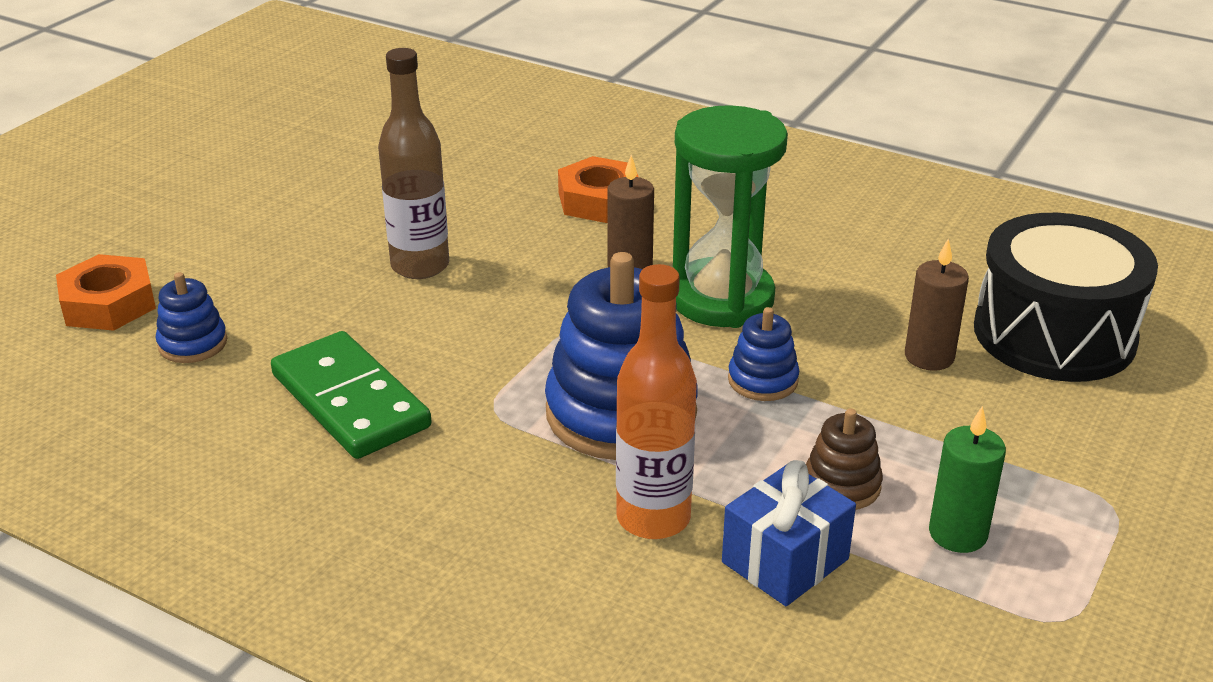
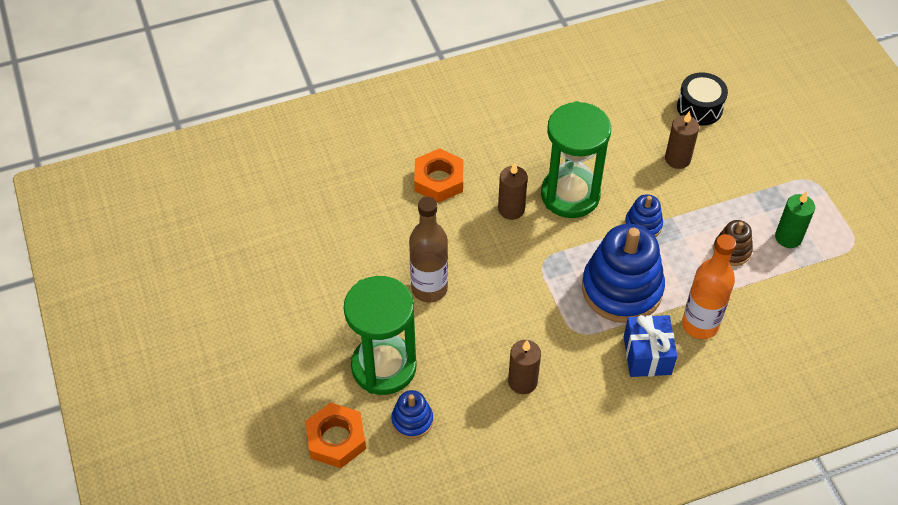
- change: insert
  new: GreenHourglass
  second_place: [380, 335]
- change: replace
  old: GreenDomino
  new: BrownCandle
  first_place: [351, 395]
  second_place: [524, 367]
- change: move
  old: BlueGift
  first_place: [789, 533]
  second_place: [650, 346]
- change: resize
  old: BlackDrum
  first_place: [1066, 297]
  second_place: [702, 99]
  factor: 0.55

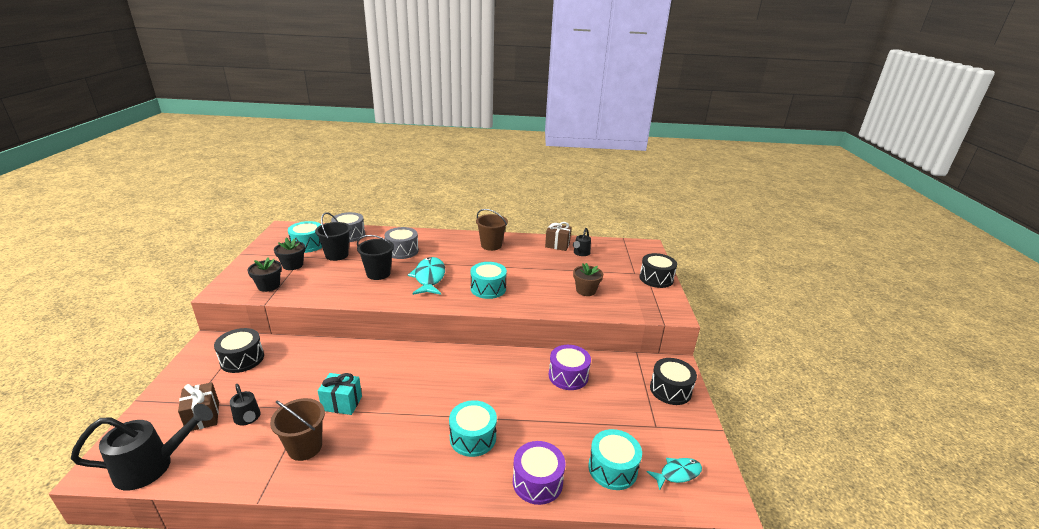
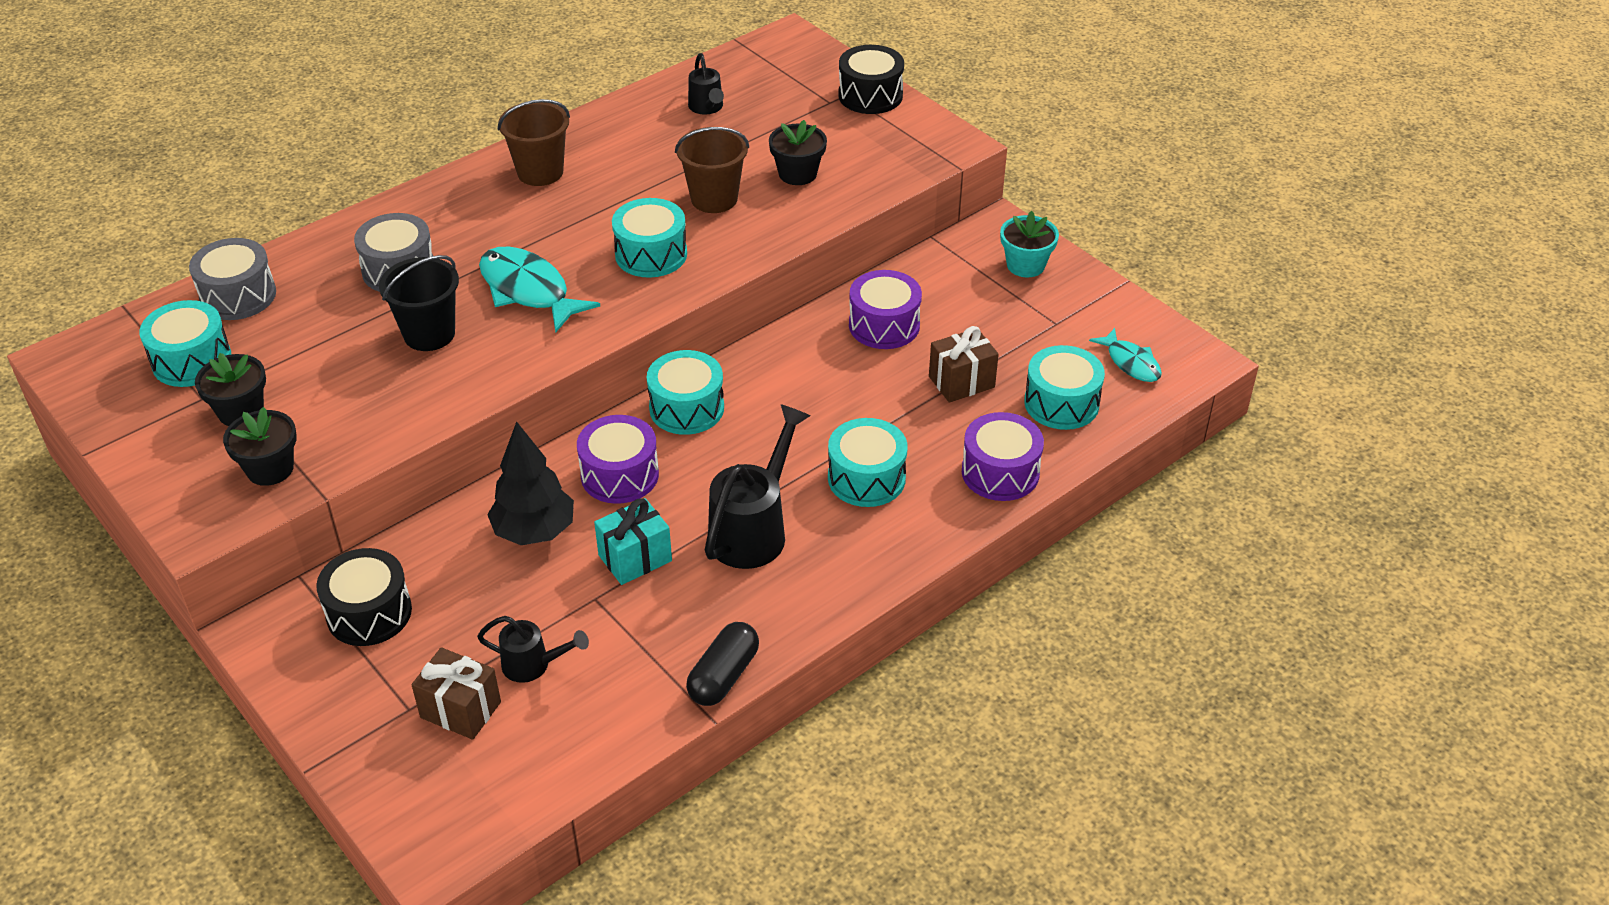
- change: insert
  new: BlackTree
  second_place: [530, 483]
- change: insert
  new: PurpleDrum
  second_place: [618, 459]
- change: insert
  new: TurquoiseDrum
  second_place: [685, 392]
- change: move
  old: BrownBucket
  first_place: [297, 429]
  second_place: [712, 170]
- change: insert
  new: BlackCapsule
  second_place: [722, 664]
- change: move
  old: BlackWateringCan
  first_place: [142, 447]
  second_place: [758, 486]
- change: recolor
  old: BrownFlowerPot
  new: BlackFlowerPot
  first_place: [588, 279]
  second_place: [798, 152]
- change: move
  old: BrownGift
  first_place: [558, 236]
  second_place: [964, 364]
- change: replace
  old: BlackDrum
  new: TurquoiseFlowerPot
  first_place: [673, 381]
  second_place: [1029, 244]
- change: rotate
  old: TurquoiseFish
  first_place: [674, 474]
  second_place: [1125, 355]
  degrees: 120
- change: delete
  old: BlackBucket
  first_place: [333, 236]

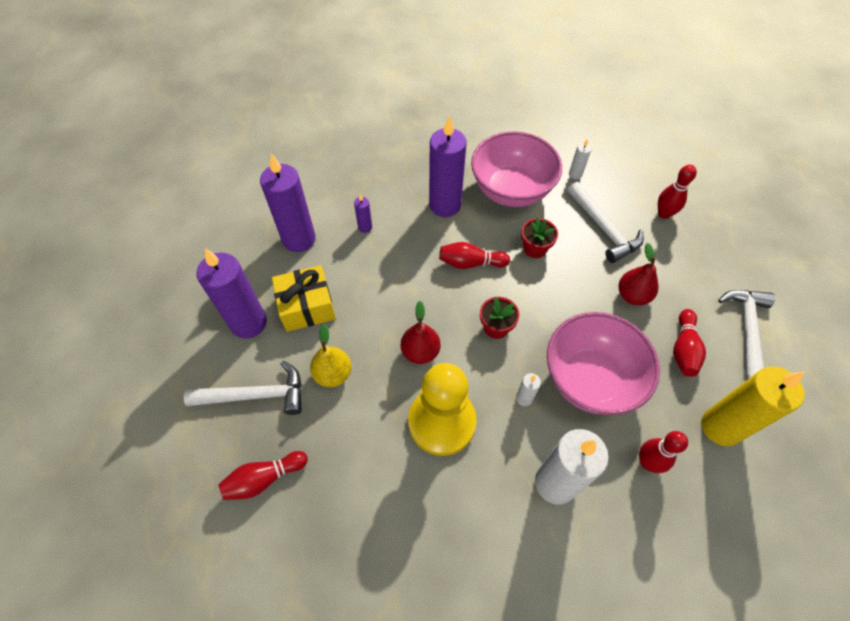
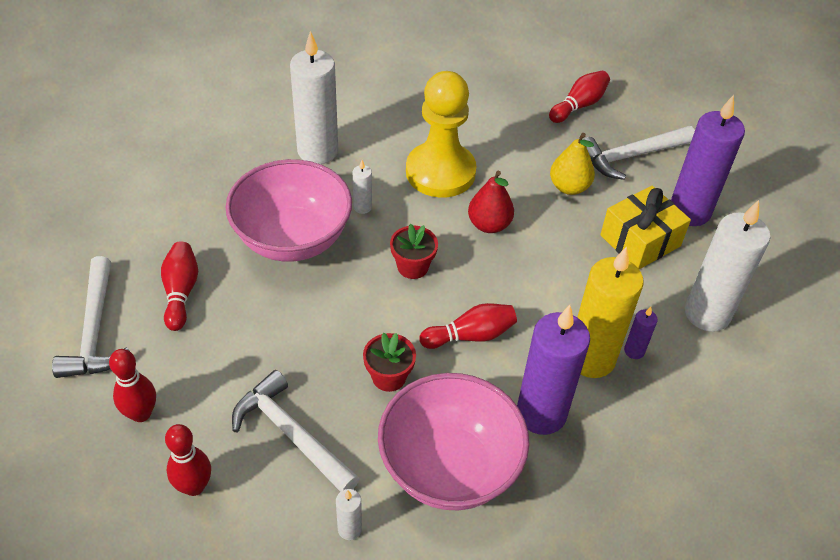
- change: move
  old: RedBowlingPin
  first_place: [663, 452]
  second_place: [132, 385]
- change: move
  old: YellowCandle
  first_place: [753, 406]
  second_place: [610, 312]
- change: recolor
  old: PurpleCandle
  new: WhiteCandle
  first_place: [288, 203]
  second_place: [728, 266]
- change: delete
  old: RedPear
  first_place: [638, 274]

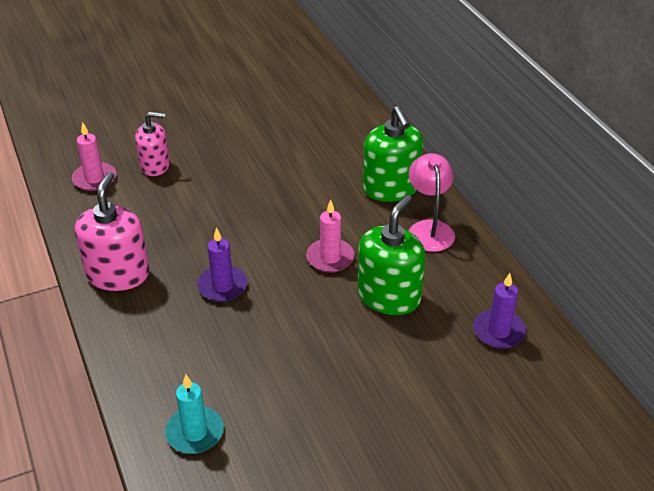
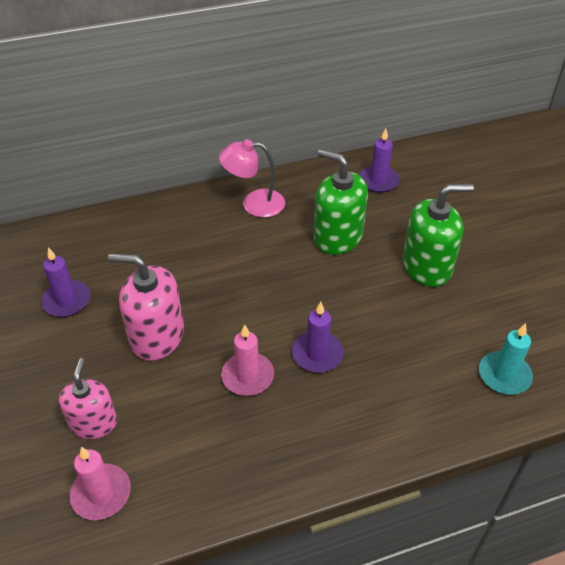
- change: insert
  new: PurpleCandle
  second_place: [65, 282]
- change: move
  old: PinkSoapDispenser
  first_place: [112, 231]
  second_place: [146, 307]
- change: move
  old: PinkCandle
  first_place: [330, 236]
  second_place: [247, 360]
- change: move
  old: GreenSoapDispenser
  first_place: [393, 154]
  second_place: [438, 235]

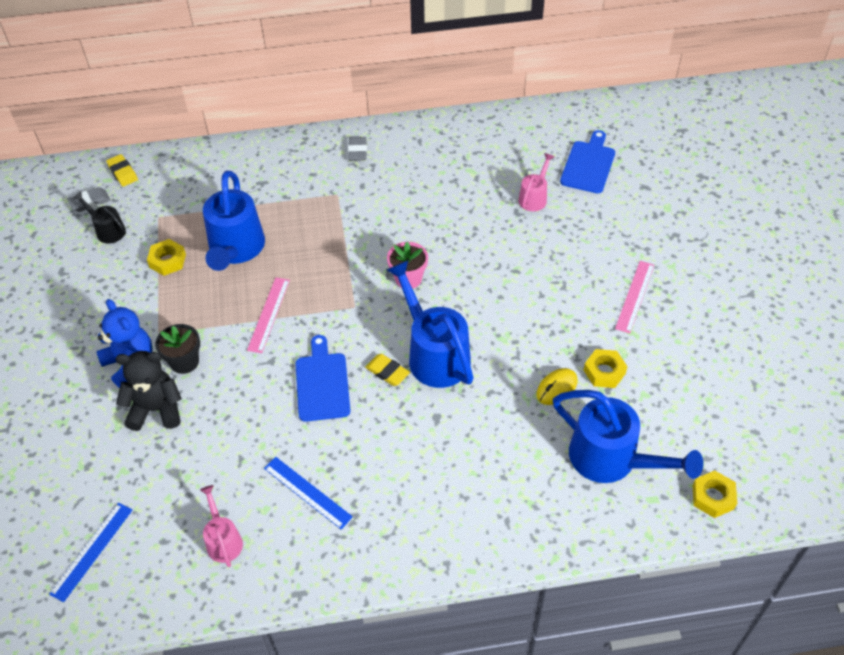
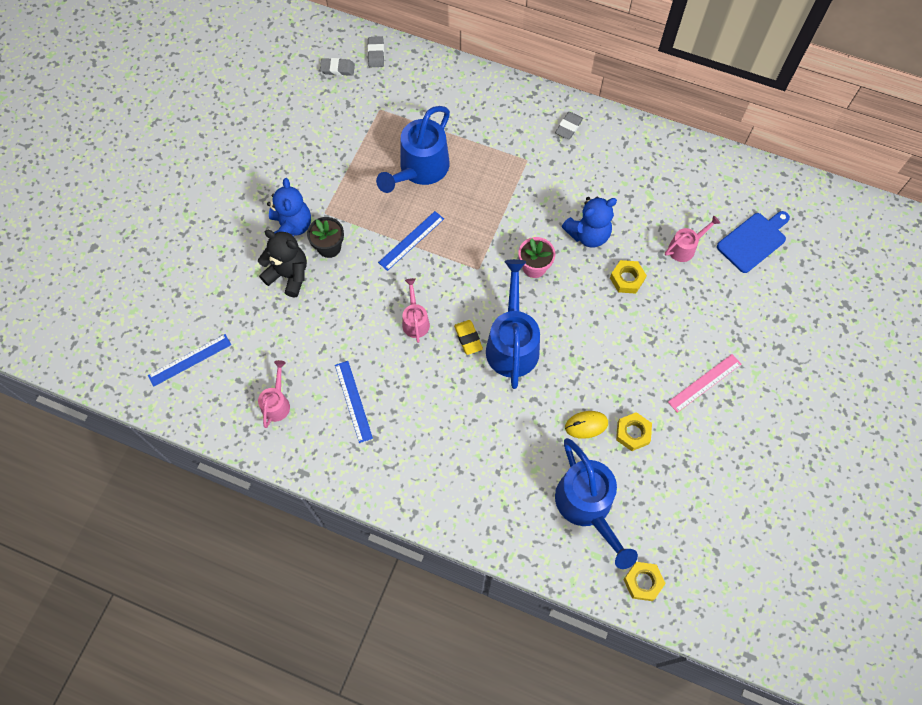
- change: recolor
  old: YellowEraser
  new: GreyEraser
  first_place: [122, 170]
  second_place: [375, 51]
- change: recolor
  old: PinkRuler
  new: BlueRuler
  first_place: [268, 315]
  second_place: [411, 241]
- change: replace
  old: BlueCuttingBoard
  new: PinkWateringCan
  first_place: [323, 378]
  second_place: [416, 310]
- change: insert
  new: BlueTeddyBear
  second_place: [589, 222]
- change: move
  old: YellowNut
  first_place: [166, 257]
  second_place: [628, 277]
- change: delete
  old: BlackWateringCan
  first_place: [99, 217]

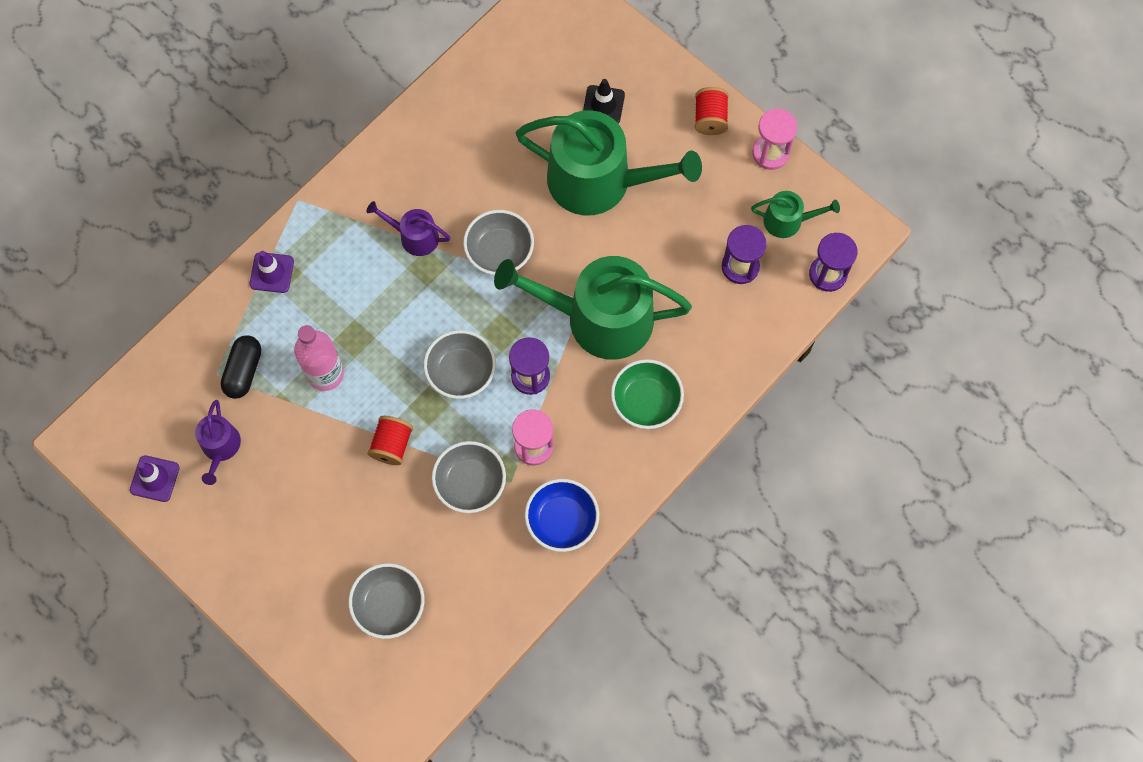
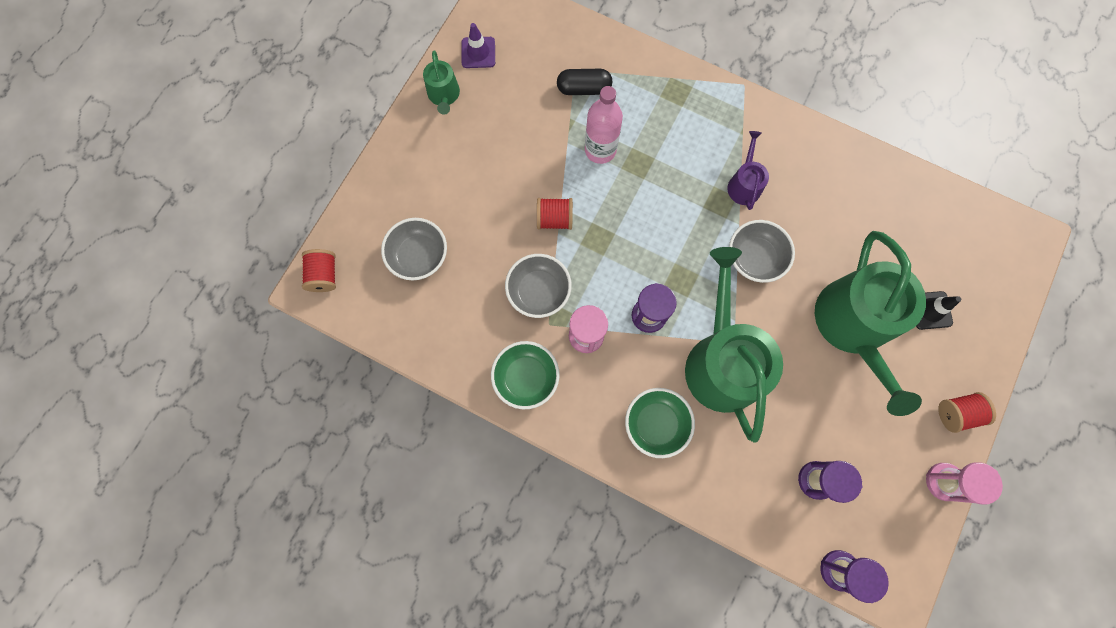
- change: insert
  new: RedSpool
  second_place: [319, 270]
- change: move
  old: GreenWateringCan
  first_place: [795, 214]
  second_place: [441, 82]
- change: recolor
  old: BlueBowl
  new: GreenBowl
  first_place: [562, 515]
  second_place: [525, 375]
- change: delete
  old: PurpleWateringCan
  first_place: [218, 442]
- change: delete
  old: PurpleTrafficCone
  first_place: [271, 272]
- change: delete
  old: GreyBowl
  first_place: [460, 364]

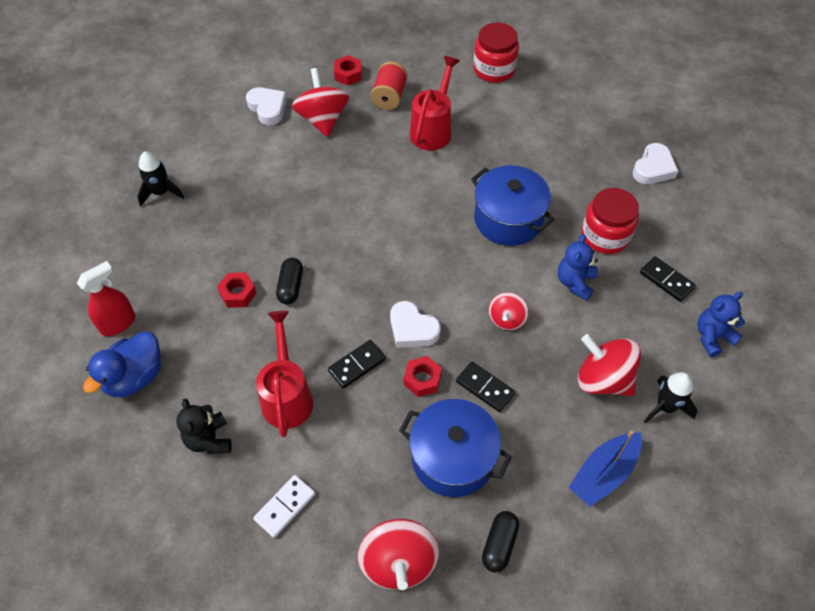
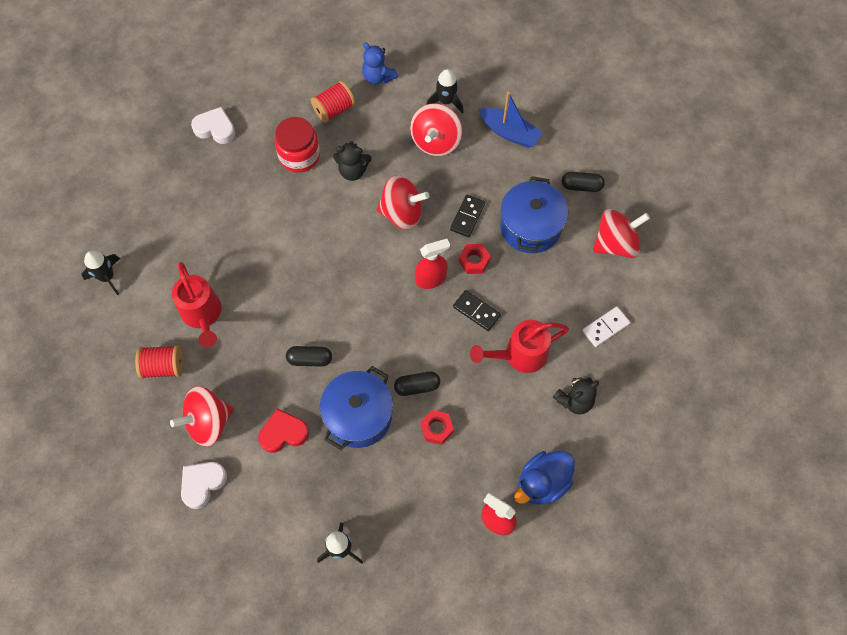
- change: replace
  old: RedJar
  new: BlackRocket
  first_place: [496, 53]
  second_place: [100, 273]
- change: rotate
  old: RedWateringCan
  first_place: [435, 103]
  second_place: [196, 304]
  degrees: -120
- change: insert
  new: RedHeart
  second_place: [283, 431]
- change: insert
  new: BlackCapsule
  second_place: [309, 356]
- change: replace
  old: BlackDomino
  new: RedSpool
  first_place: [668, 279]
  second_place: [333, 102]
- change: move
  old: BluePot
  first_place: [513, 205]
  second_place: [356, 408]
- change: recolor
  old: BlueTeddyBear
  new: BlackTeddyBear
  first_place: [578, 267]
  second_place: [352, 161]
- change: resize
  old: RedSpinningTop
  first_place: [509, 311]
  second_place: [402, 202]
  factor: 1.69
- change: replace
  old: WhiteHeart
  new: RedSprayBottle
  first_place: [415, 324]
  second_place: [432, 264]
- change: rotate
  old: BlueDuck
  first_place: [122, 364]
  second_place: [544, 478]
  degrees: 120
- change: rotate
  old: WhiteDomino
  first_place: [284, 506]
  second_place: [606, 326]
  degrees: -60
- change: delete
  old: RedNut
  first_place: [348, 70]

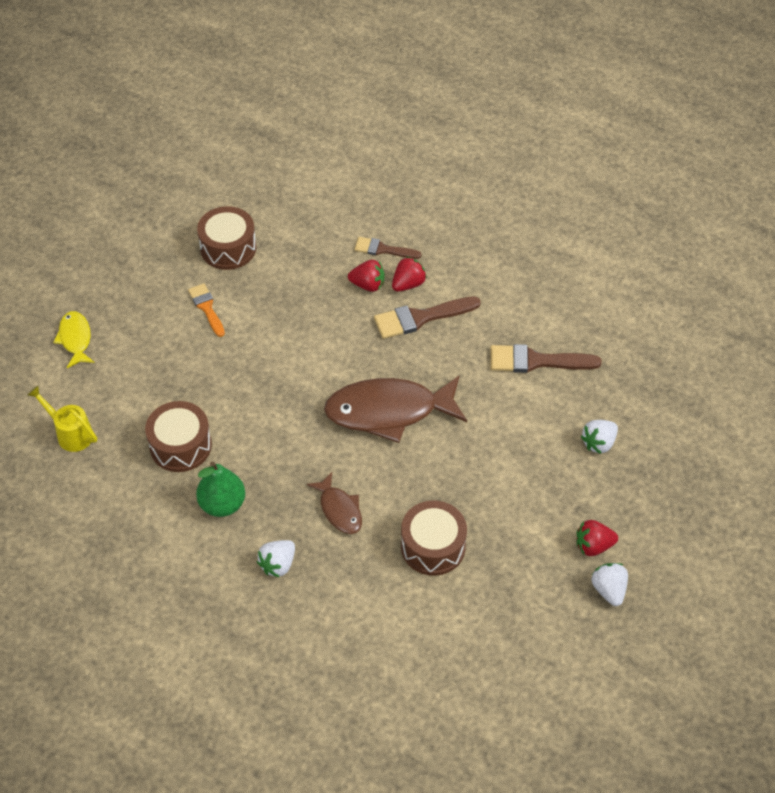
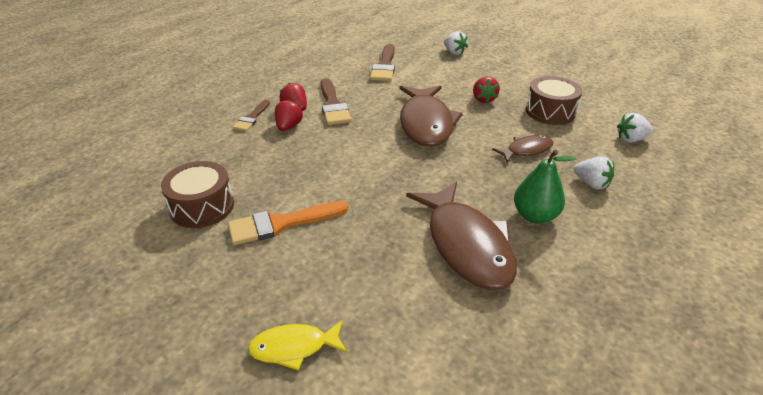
- change: resize
  old: OrangeBrush
  first_place: [206, 310]
  second_place: [288, 223]
  factor: 1.57
- change: replace
  old: BrownDrum
  new: BrownFish
  first_place: [178, 436]
  second_place: [461, 236]
- change: move
  old: RedStrawberry
  first_place: [597, 538]
  second_place: [486, 89]
- change: move
  old: WhiteStrawberry
  first_place: [609, 584]
  second_place: [635, 128]
- change: delete
  old: YellowWateringCan
  first_place: [62, 419]

